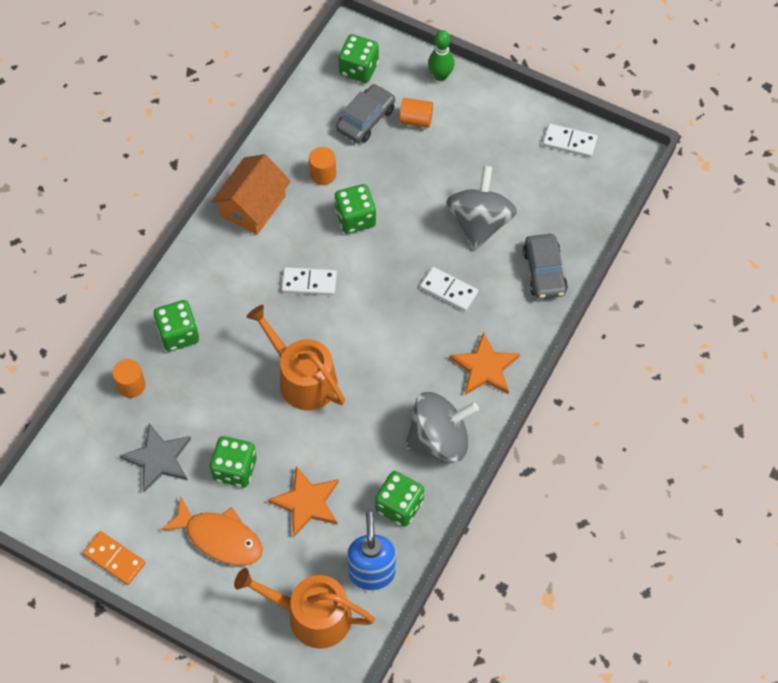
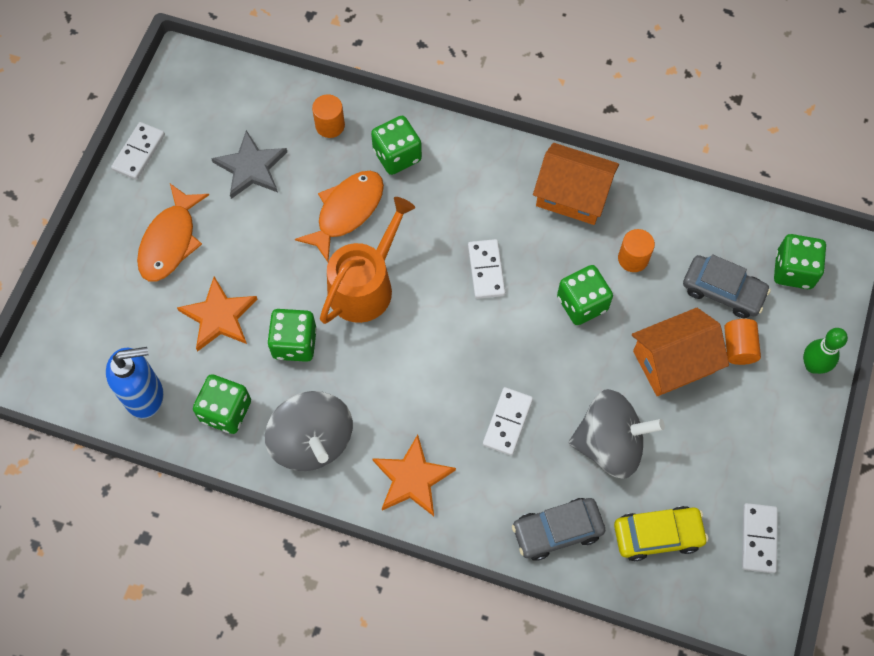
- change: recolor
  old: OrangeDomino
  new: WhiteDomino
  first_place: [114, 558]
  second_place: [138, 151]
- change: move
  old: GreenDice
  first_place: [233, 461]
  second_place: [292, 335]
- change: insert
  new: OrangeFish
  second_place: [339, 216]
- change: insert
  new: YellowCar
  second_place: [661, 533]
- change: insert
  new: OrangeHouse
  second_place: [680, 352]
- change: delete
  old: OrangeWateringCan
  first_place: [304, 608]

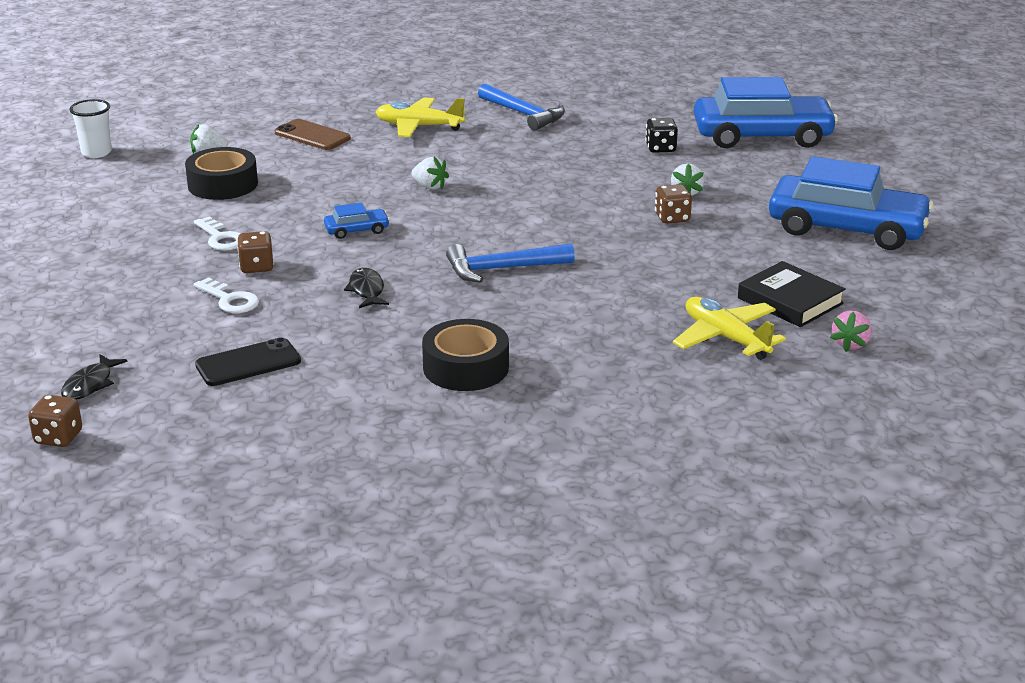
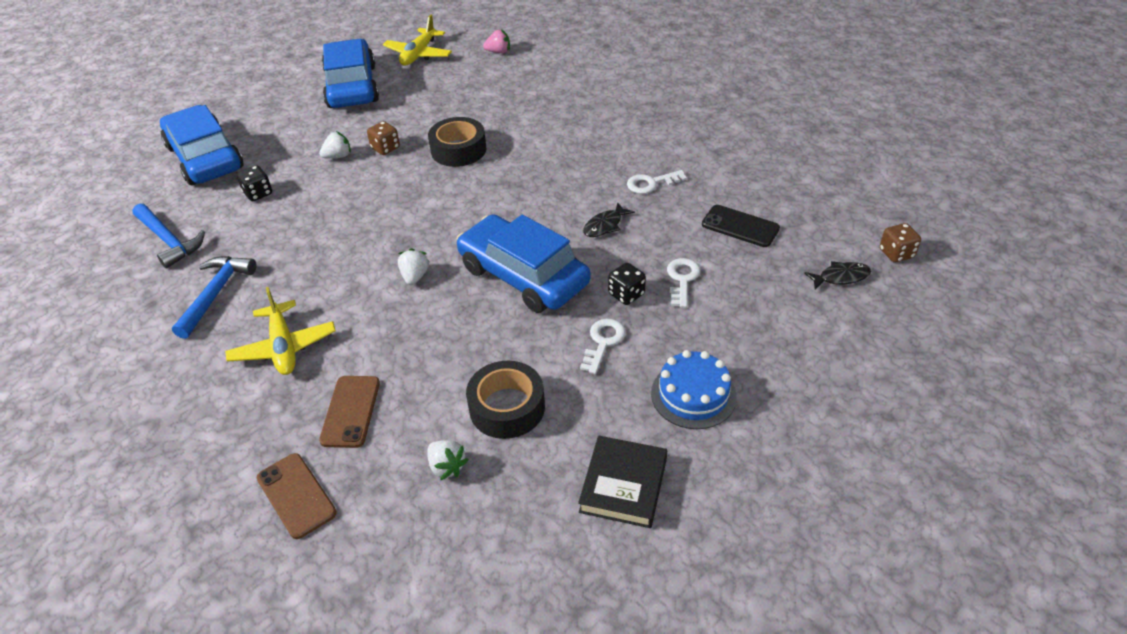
- change: move
  old: BlueHammer
  first_place: [510, 263]
  second_place: [168, 235]
- change: insert
  new: BrownPhone
  second_place: [297, 496]
- change: move
  old: YellowPlane
  first_place: [729, 328]
  second_place: [417, 39]
- change: move
  old: BlackTape
  first_place: [465, 355]
  second_place: [457, 142]
- change: resize
  old: BlueCar
  first_place: [357, 220]
  second_place: [523, 263]
  factor: 2.44
- change: move
  old: BlackBook
  first_place: [792, 294]
  second_place: [622, 481]
- change: recolor
  old: BrownDice
  new: BlackDice
  first_place: [255, 252]
  second_place: [627, 284]
- change: insert
  new: WhiteKey
  second_place: [657, 182]
- change: insert
  new: BlueCake
  second_place: [694, 389]
- change: delete
  old: WhiteCup
  first_place: [90, 128]

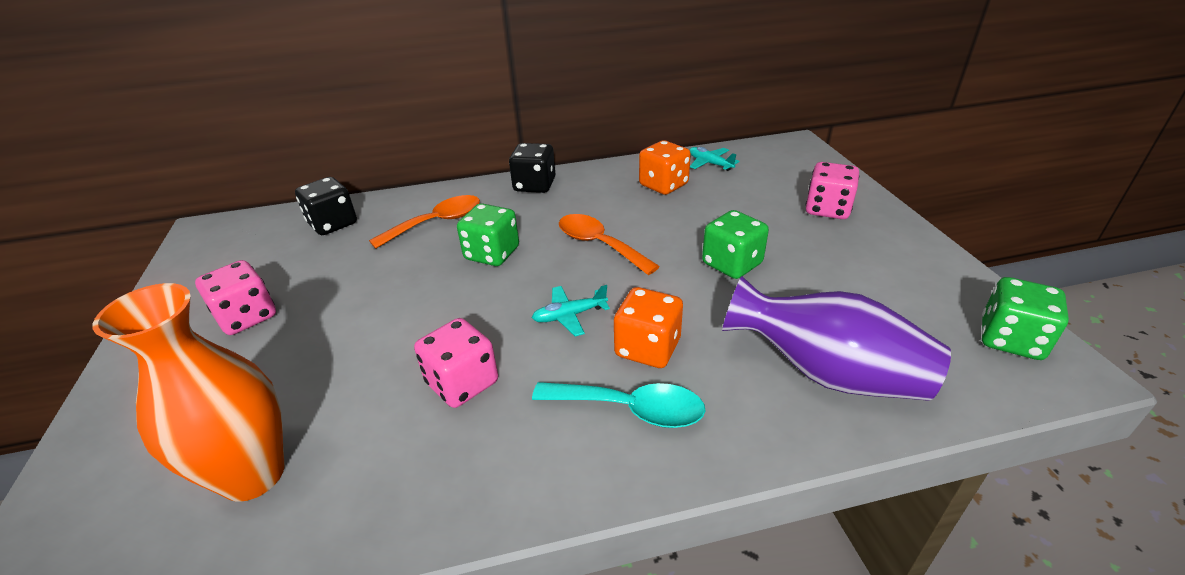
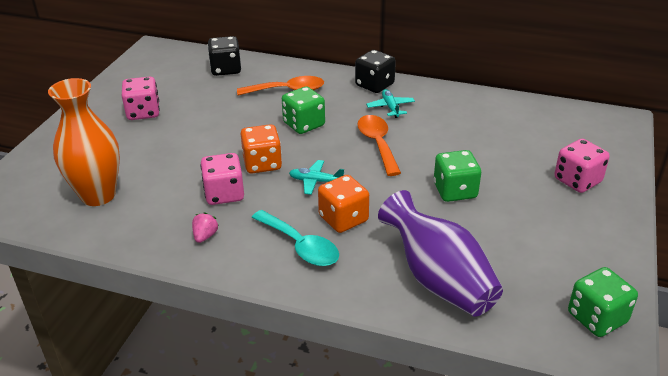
- change: insert
  new: PinkStrawberry
  second_place: [205, 227]
- change: move
  old: OrangeDice
  first_place: [665, 167]
  second_place: [261, 148]
- change: move
  old: TurquoisePlane
  first_place: [714, 159]
  second_place: [390, 103]

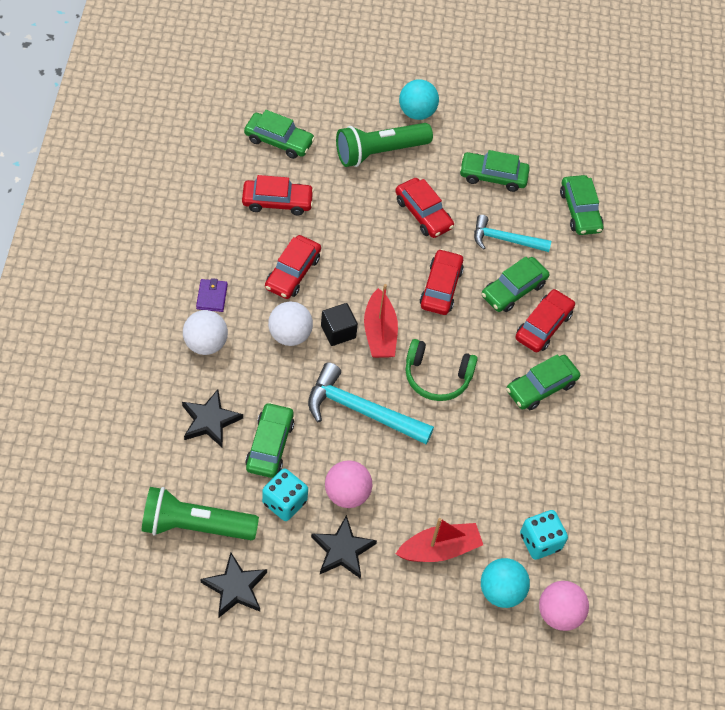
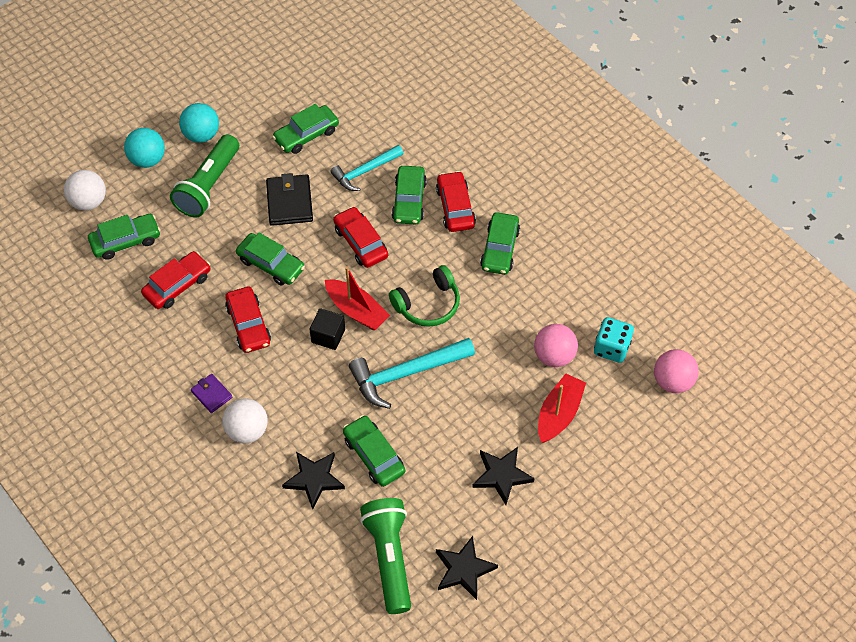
- change: move
  old: WhiteBall
  first_place: [290, 323]
  second_place: [85, 190]
- change: move
  old: TurquoiseBall
  first_place: [505, 583]
  second_place: [144, 148]
- change: move
  old: GreenCar
  first_place: [581, 205]
  second_place: [270, 258]
- change: replace
  old: RedCar
  new: BlackWallet
  first_place: [424, 208]
  second_place: [289, 199]
- change: rotate
  old: GreenFlashlight
  first_place: [200, 513]
  second_place: [385, 556]
  degrees: 120
- change: move
  old: PinkBall
  first_place: [348, 484]
  second_place: [556, 345]
- change: delete
  old: TurquoiseDice
  first_place: [285, 495]

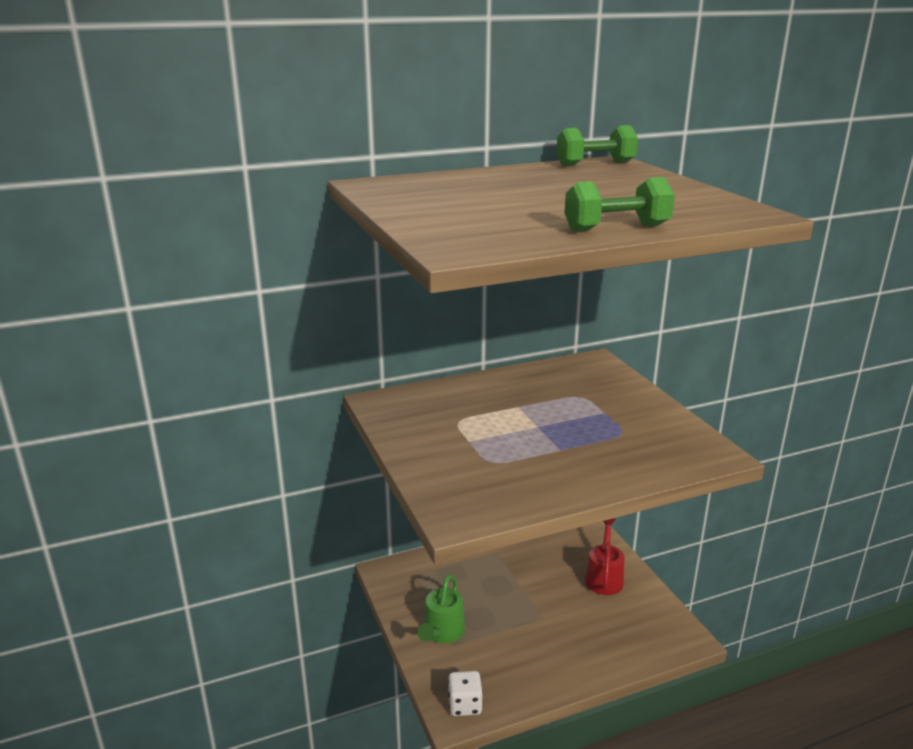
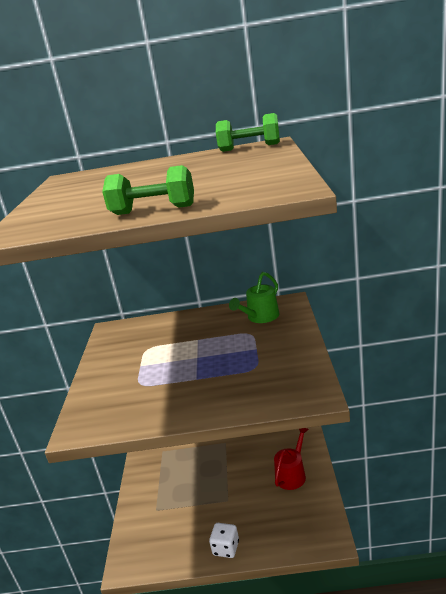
- change: move
  old: WhiteDice
  first_place: [465, 693]
  second_place: [224, 540]
- change: move
  old: GreenWateringCan
  first_place: [441, 608]
  second_place: [254, 297]

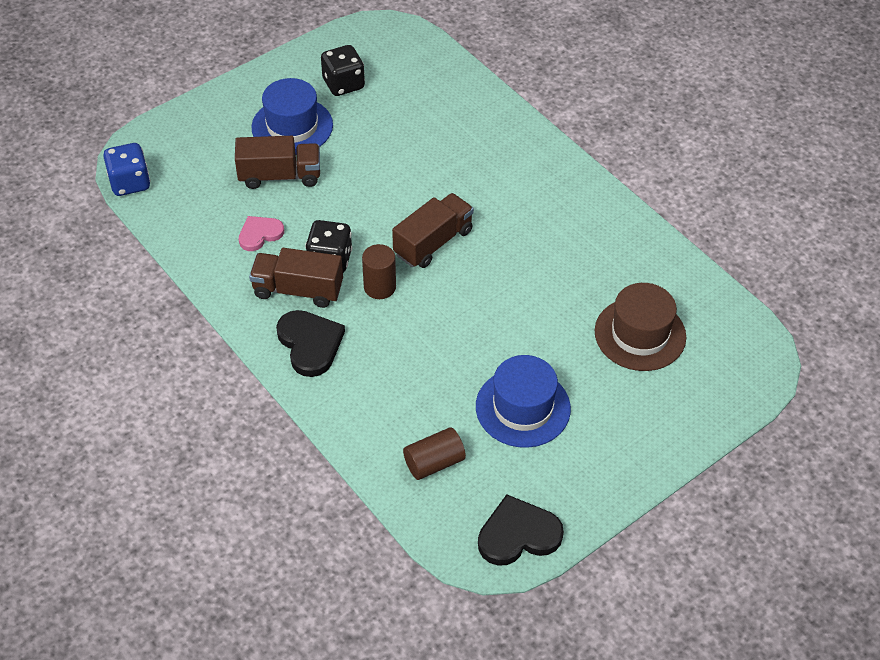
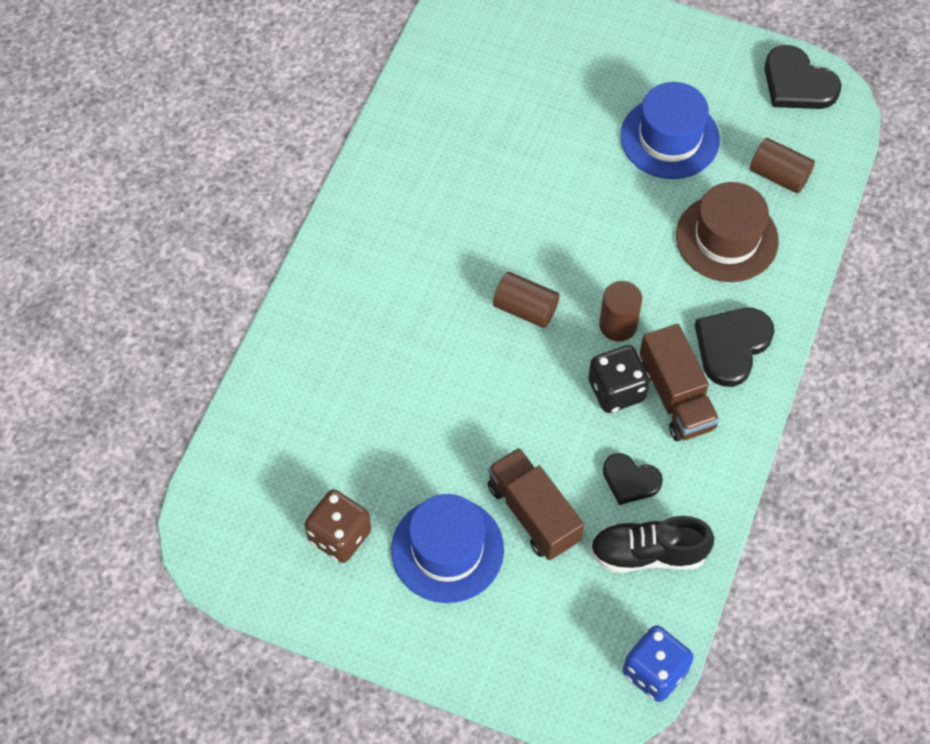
- change: recolor
  old: BlackDice
  new: BrownDice
  first_place: [343, 70]
  second_place: [337, 526]
- change: replace
  old: BrownTruck
  new: BrownCylinder
  first_place: [433, 230]
  second_place: [526, 300]
- change: insert
  new: BlackShoe
  second_place: [652, 544]
- change: recolor
  old: PinkHeart
  new: BlackHeart
  first_place: [261, 233]
  second_place: [633, 479]
- change: move
  old: BrownHat
  first_place: [640, 327]
  second_place: [727, 232]

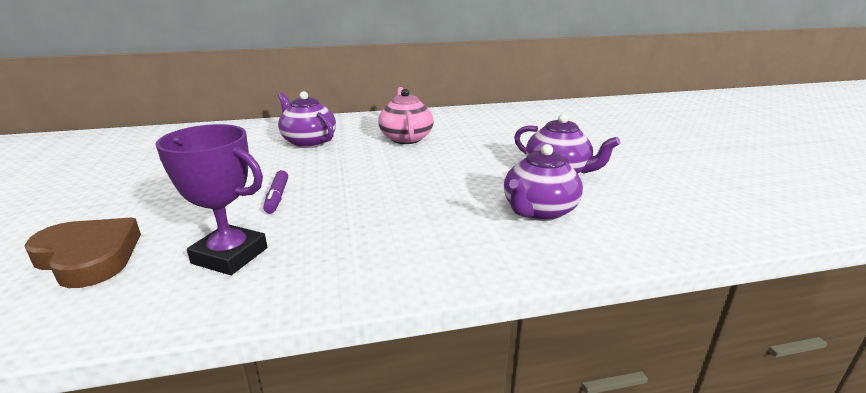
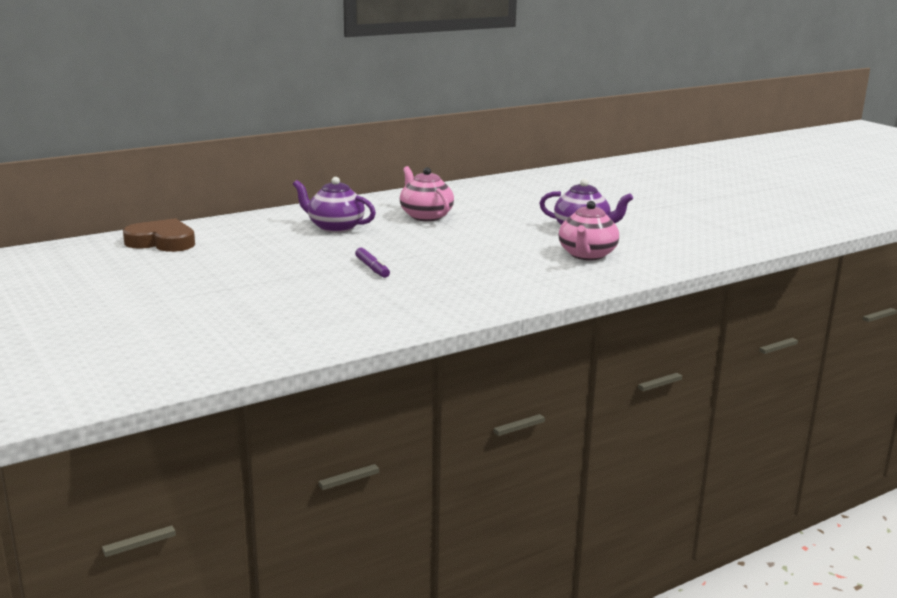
- change: move
  old: BrownHeart
  first_place: [82, 253]
  second_place: [159, 235]
- change: recolor
  old: PurpleTeapot
  new: PinkTeapot
  first_place: [543, 182]
  second_place: [589, 230]
- change: delete
  old: PurpleTrophy
  first_place: [211, 199]

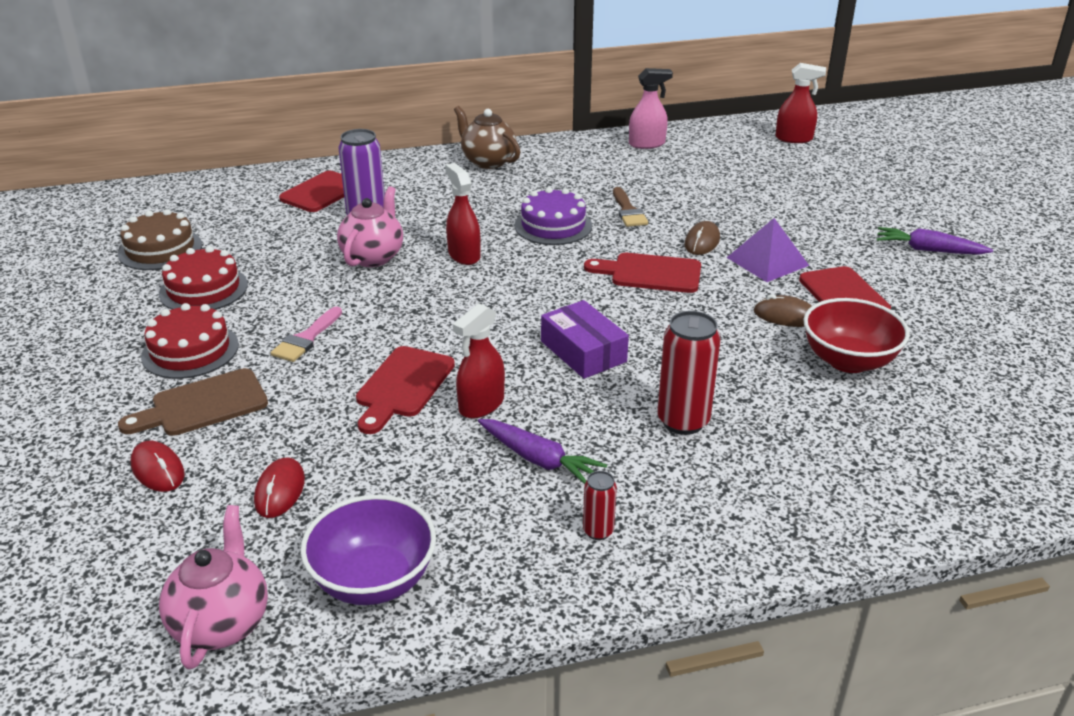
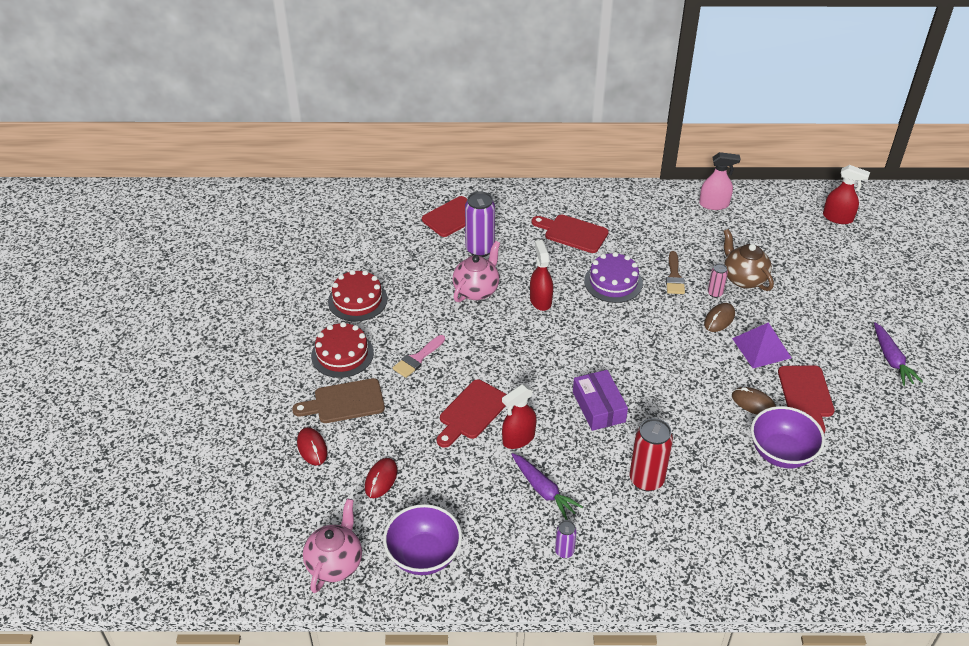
- change: move
  old: RedCuttingBoard
  first_place: [642, 273]
  second_place: [570, 234]
- change: recolor
  old: RedCan
  new: PurpleCan
  first_place: [600, 505]
  second_place: [566, 539]
- change: insert
  new: PinkCan
  second_place: [718, 280]
- change: move
  old: BrownTeapot
  first_place: [487, 137]
  second_place: [749, 260]
- change: recolor
  old: RedBowl
  new: PurpleBowl
  first_place: [856, 335]
  second_place: [788, 437]
- change: rotate
  old: PurpleCarrot
  first_place: [935, 241]
  second_place: [898, 354]
  degrees: -135
- change: delete
  old: BrownCake
  first_place: [160, 239]

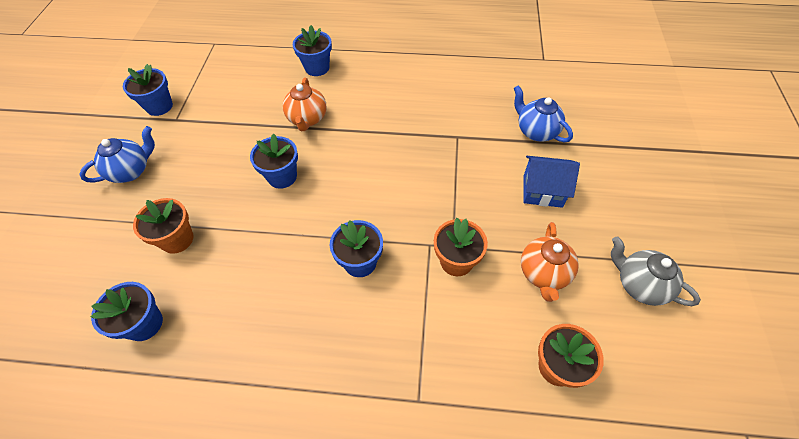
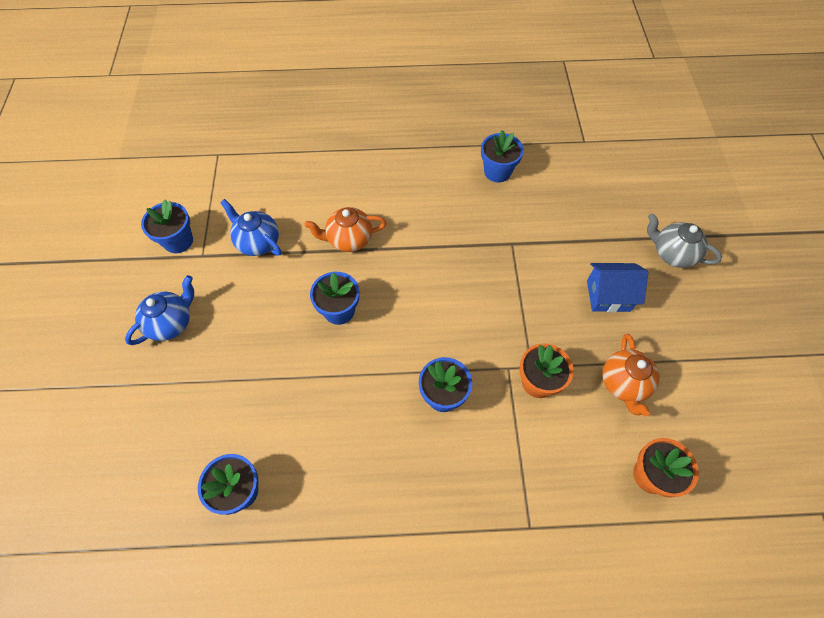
- change: move
  old: BlueTeapot
  first_place: [543, 113]
  second_place: [251, 227]
- change: rotate
  old: OrangeTeapot
  first_place: [305, 104]
  second_place: [345, 229]
  degrees: 90
- change: move
  old: BlueFlowerPot
  first_place: [312, 50]
  second_place: [502, 156]
- change: move
  old: GreyTeapot
  first_place: [656, 271]
  second_place: [684, 240]
- change: delete
  old: OrangeFlowerPot
  first_place: [163, 226]

